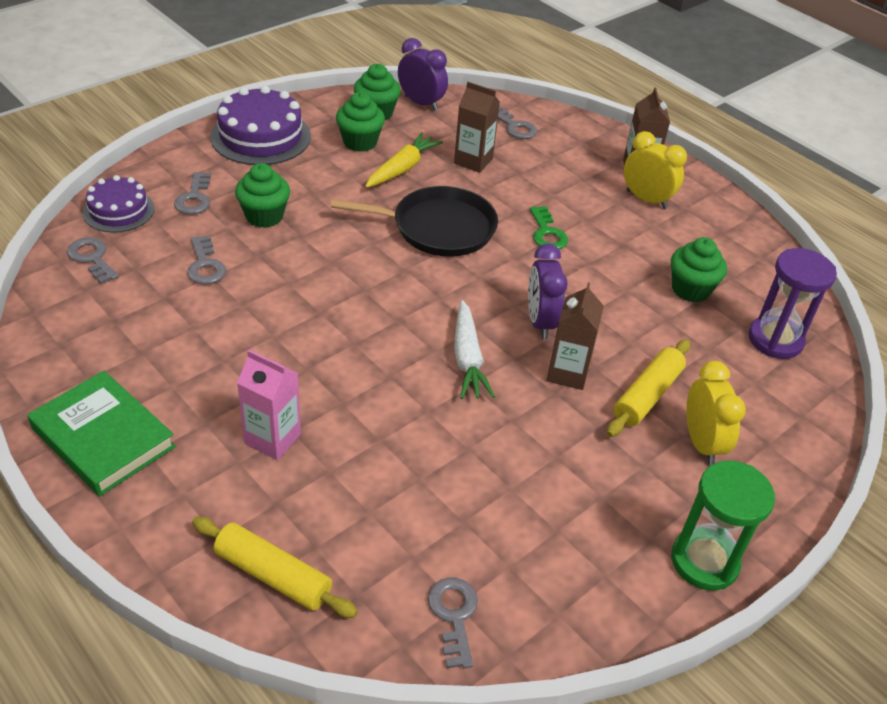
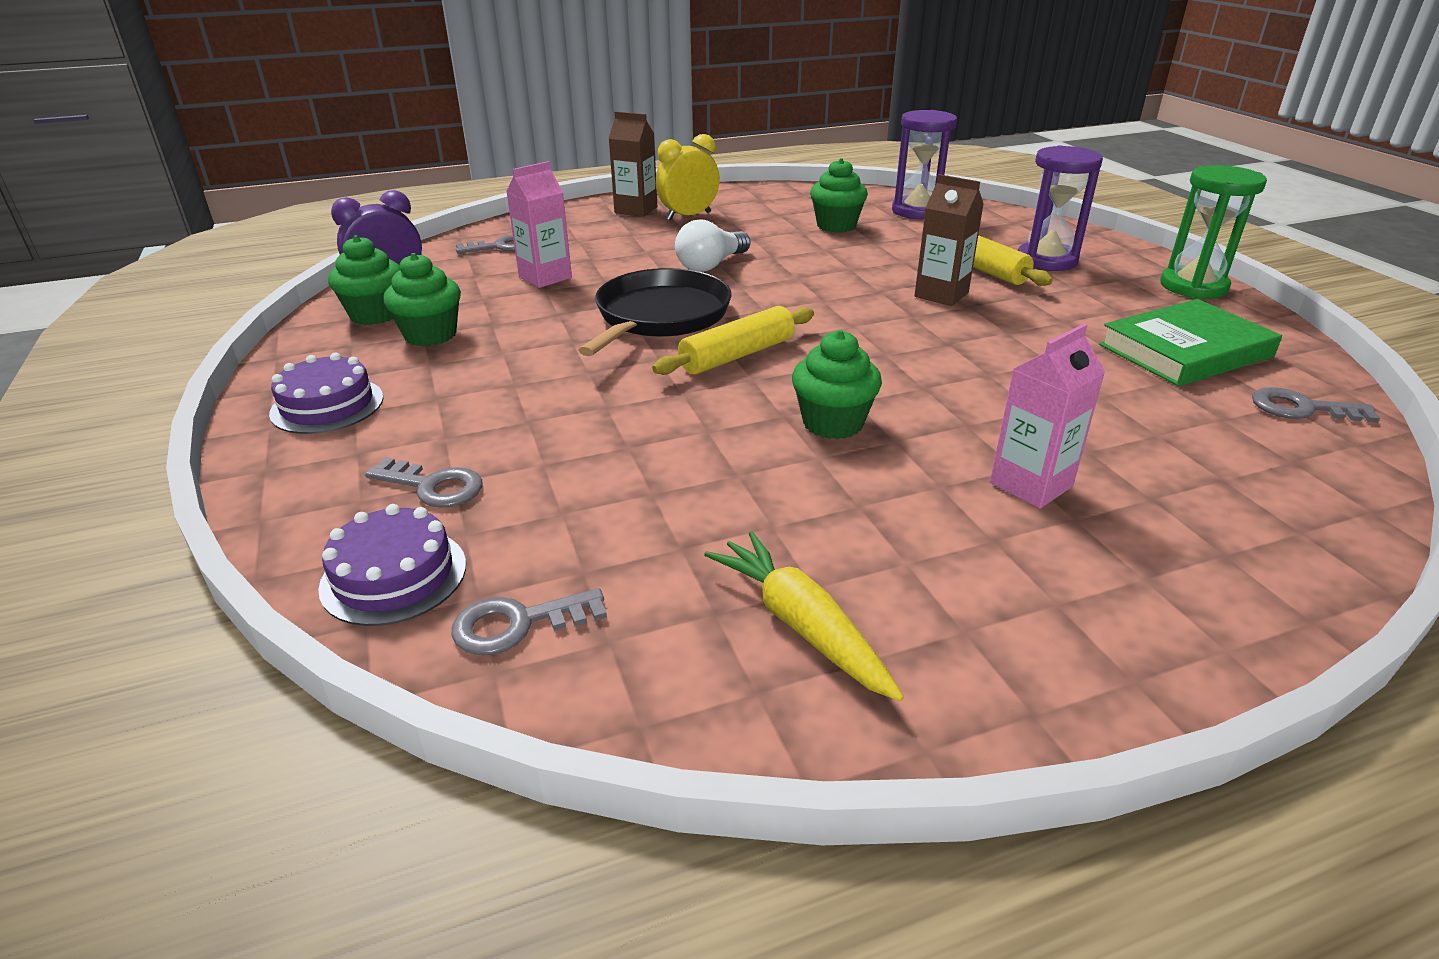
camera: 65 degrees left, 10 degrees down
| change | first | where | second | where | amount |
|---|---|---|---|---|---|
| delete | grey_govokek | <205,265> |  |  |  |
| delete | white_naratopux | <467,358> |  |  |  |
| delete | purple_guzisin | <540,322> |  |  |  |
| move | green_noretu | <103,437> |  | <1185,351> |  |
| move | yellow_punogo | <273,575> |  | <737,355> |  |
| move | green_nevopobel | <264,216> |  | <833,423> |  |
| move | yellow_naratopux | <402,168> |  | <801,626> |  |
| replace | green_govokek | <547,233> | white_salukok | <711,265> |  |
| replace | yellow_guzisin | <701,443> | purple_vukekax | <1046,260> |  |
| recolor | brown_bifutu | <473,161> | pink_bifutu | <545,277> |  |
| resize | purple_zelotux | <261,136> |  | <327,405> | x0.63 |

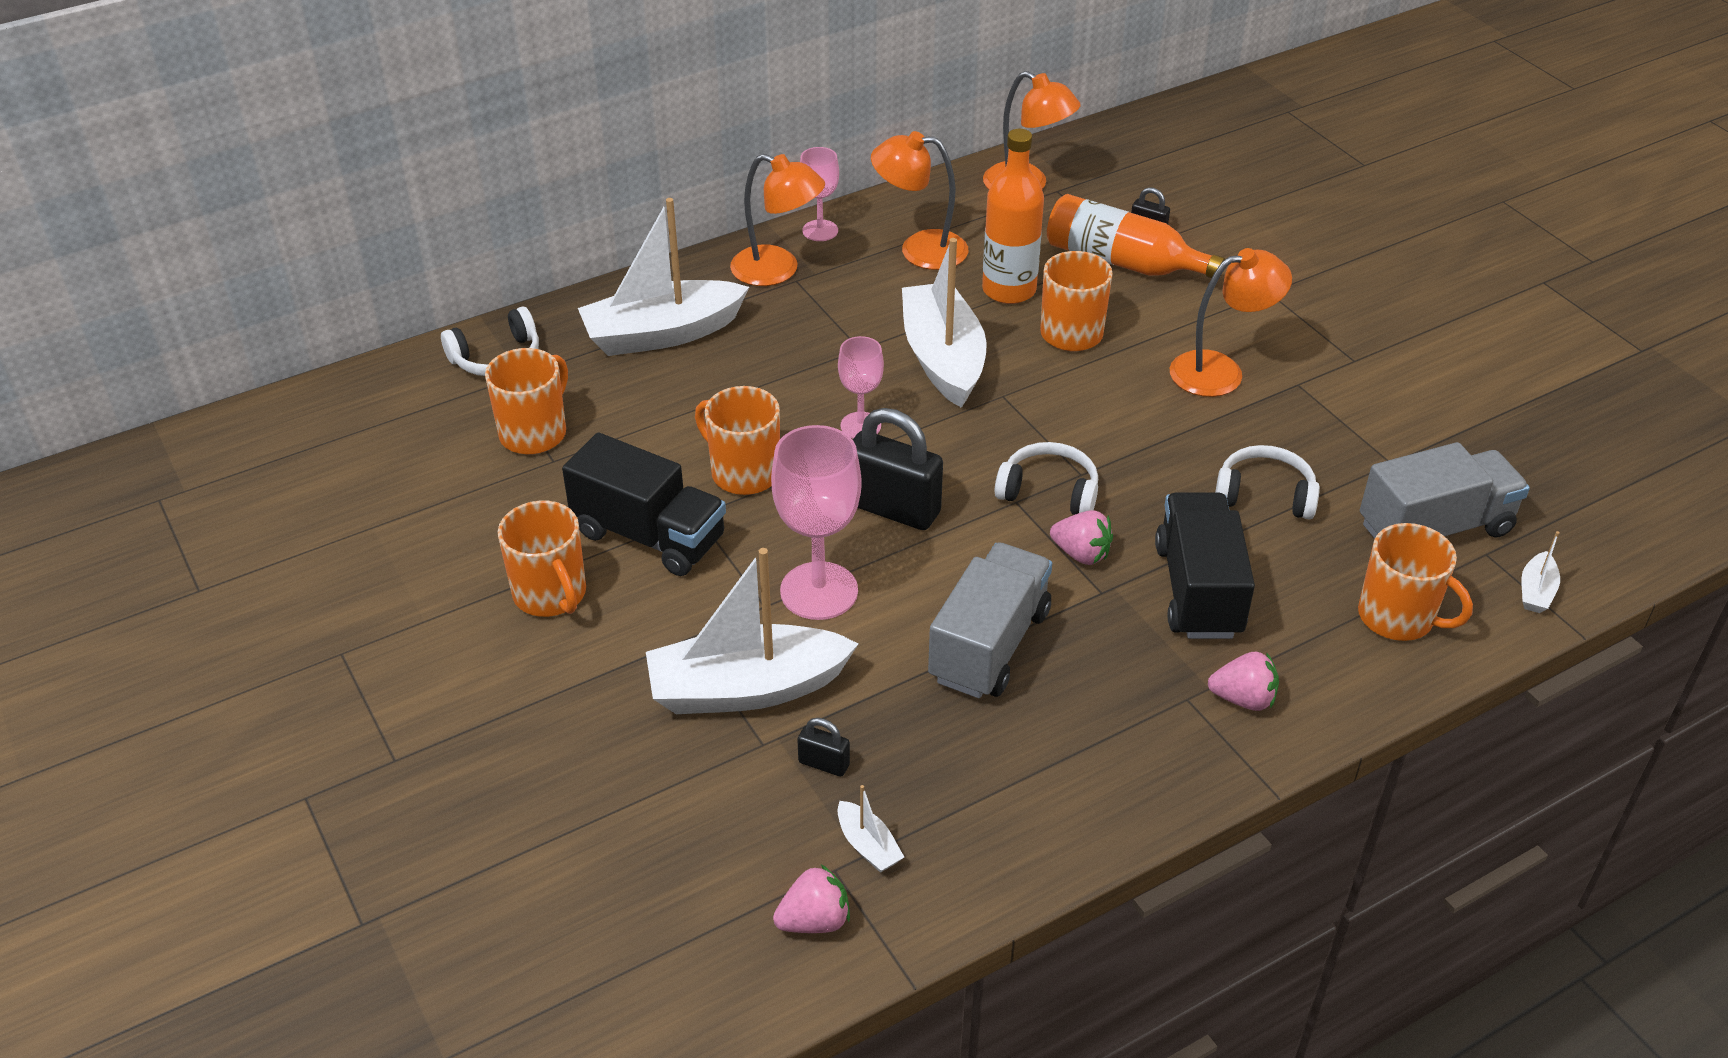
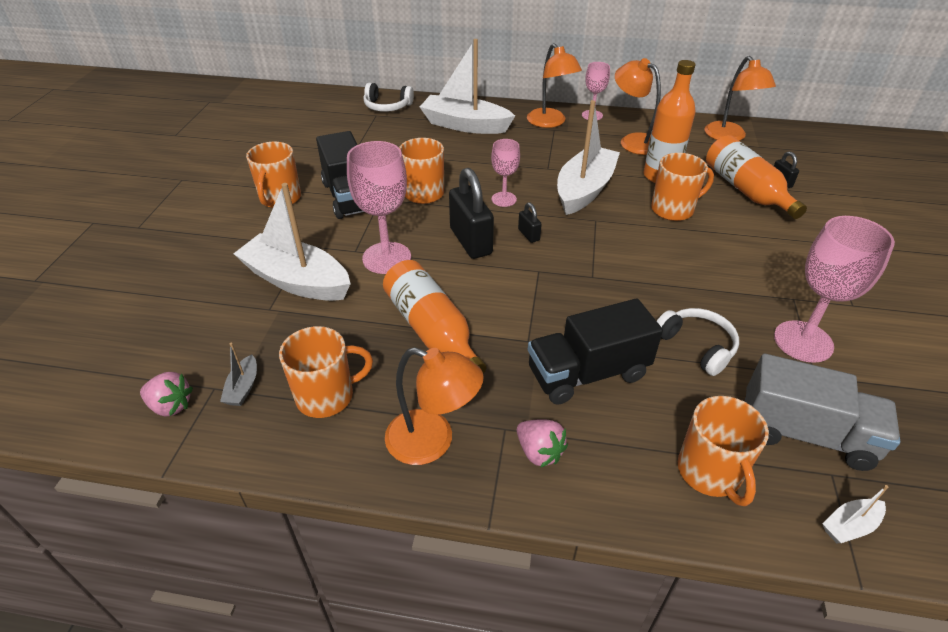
camera: 40 degrees right, 0 degrees up
| change | first | where | second | where | amount |
|---|---|---|---|---|---|
| delete | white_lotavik | <1049,492> |  |  |  |
| delete | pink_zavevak | <1081,554> |  |  |  |
| insert |  |  | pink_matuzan | <803,341> |  |
| move | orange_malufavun | <534,433> |  | <327,396> |  |
| move | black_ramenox | <824,763> |  | <528,235> |  |
| move | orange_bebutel | <1220,371> |  | <432,442> |  |
| replace | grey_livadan | <989,645> | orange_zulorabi | <432,330> |  |
| recolor | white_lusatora | <868,846> | grey_lusatora | <243,387> |  |
| rotate | black_livadan | <1198,590> |  | <587,373> | 150 degrees counterclockwise |

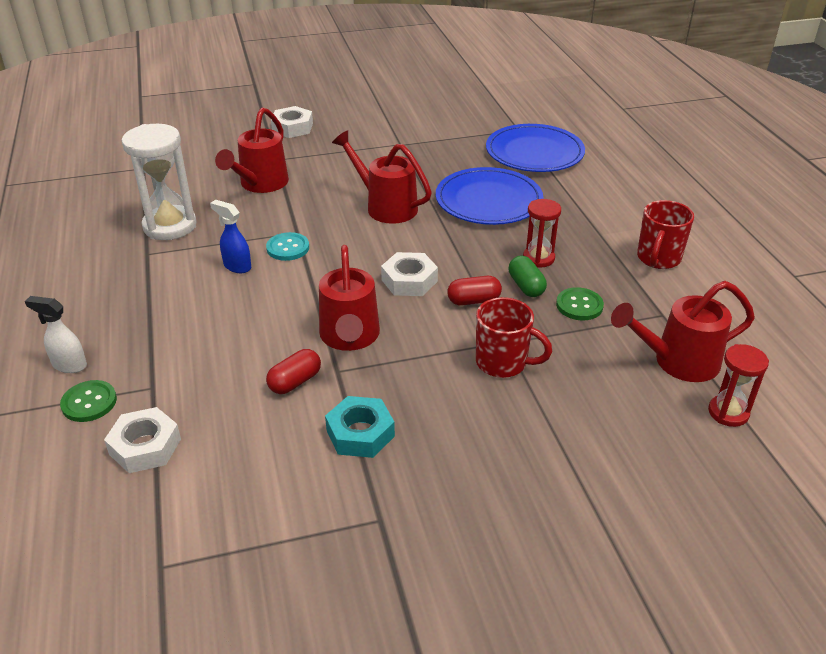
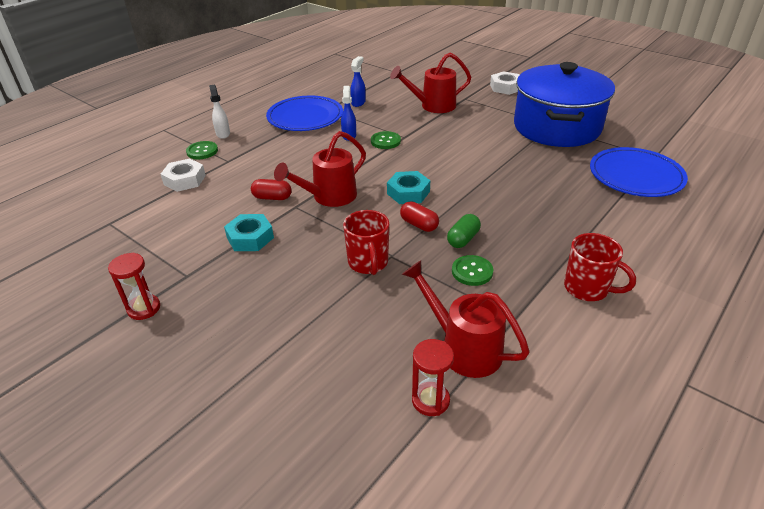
camera: 55 degrees right, 0 degrees up
| change | first | where | second | where | amount |
|---|---|---|---|---|---|
| delete | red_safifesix | <385,206> |  |  |  |
| insert |  |  | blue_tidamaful | <556,127> |  |
| move | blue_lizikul | <488,201> |  | <305,117> |  |
| move | red_vukekax | <538,258> |  | <144,308> |  |
| replace | white_vukekax | <170,226> | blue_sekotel | <358,103> |  |
| recolor | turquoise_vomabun | <288,248> | green_vomabun | <385,141> |  |
| recolor | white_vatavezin | <409,280> | turquoise_vatavezin | <408,192> |  |
| rotate | red_malufavun | <658,259> |  | <587,289> | 135 degrees counterclockwise |

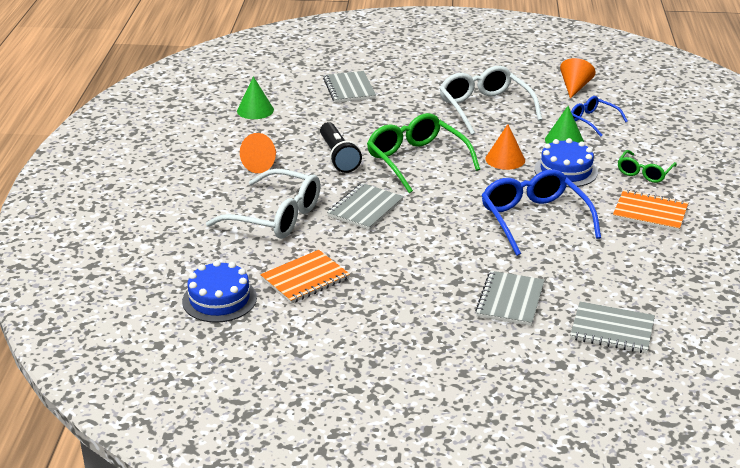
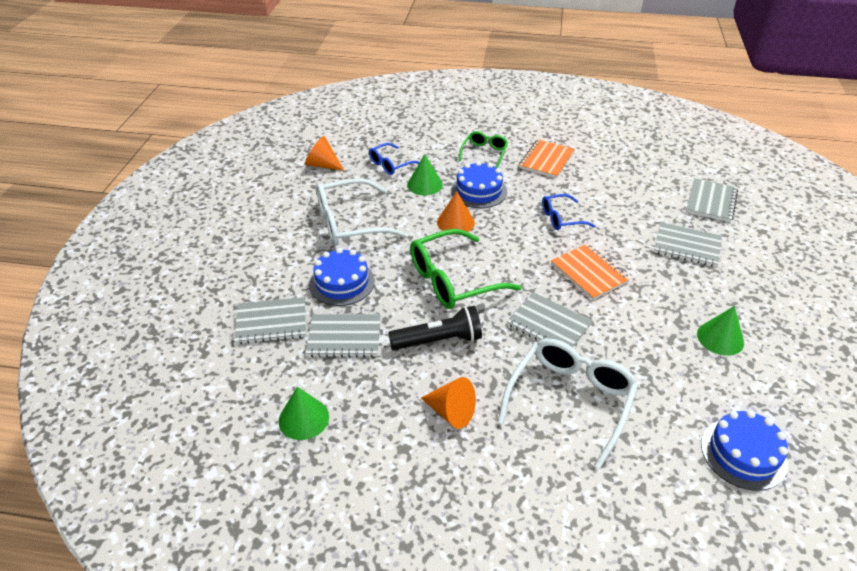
camera: 85 degrees left, 10 degrees up
| change | first | where | second | where | amount |
|---|---|---|---|---|---|
| insert |  |  | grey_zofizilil | <344,337> |  |
| insert |  |  | blue_zelotux | <342,282> |  |
| insert |  |  | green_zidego | <720,338> |  |
| move | orange_zofizilil | <305,279> |  | <589,273> |  |
| rotate | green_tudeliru | <644,173> |  | <484,153> | 105 degrees counterclockwise |
| resize | blue_tudeliru | <534,219> |  | <561,218> | x0.55 |

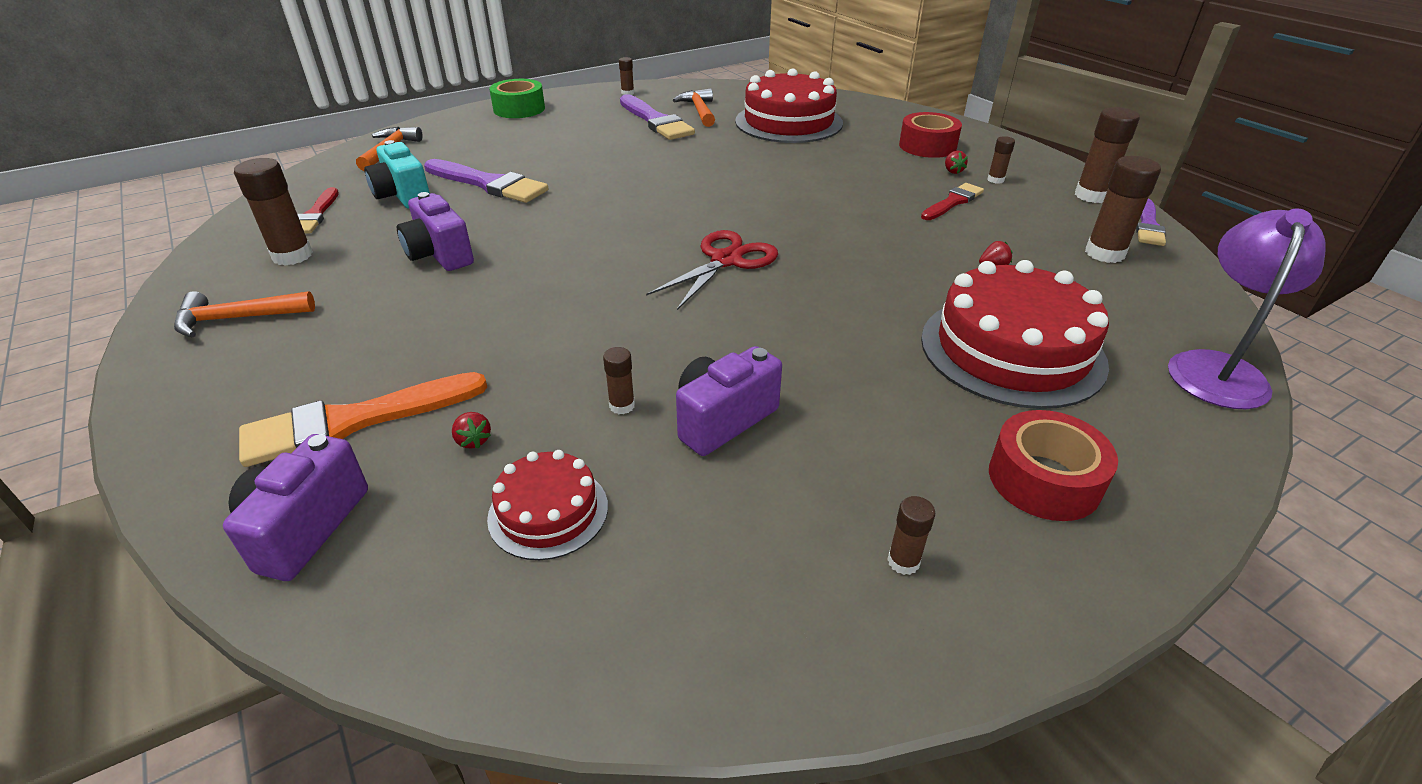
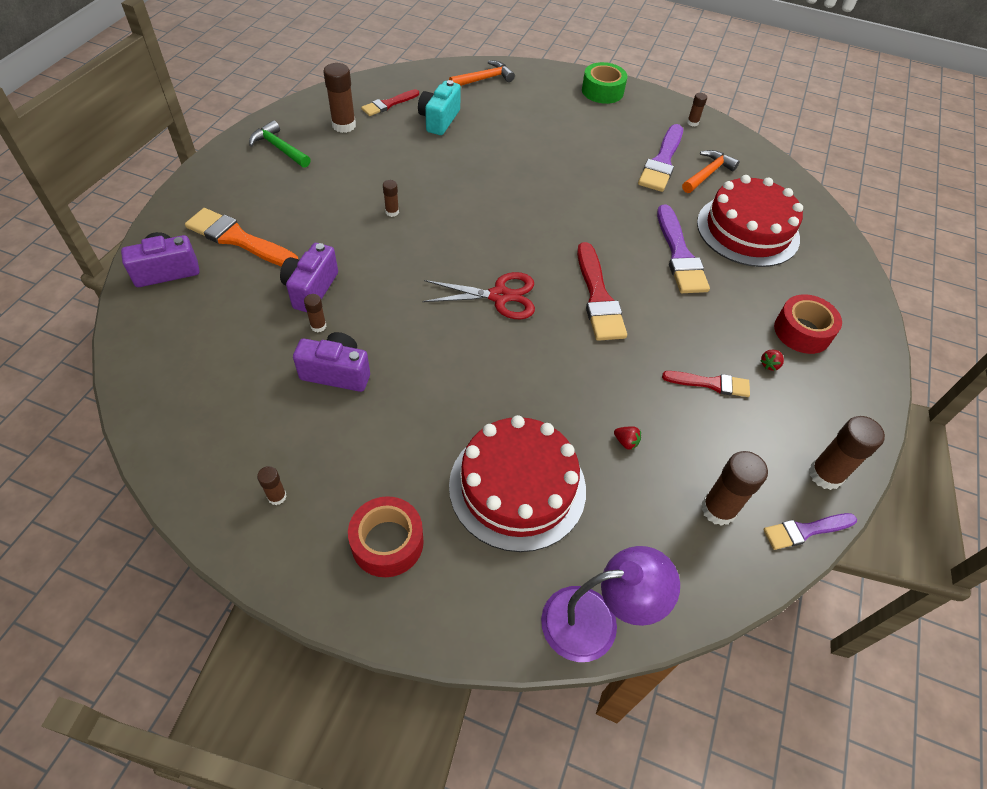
camera: 50 degrees right, 15 degrees up
| change | first | where | second | where | amount |
|---|---|---|---|---|---|
| delete | red_zavevak | <473,440> |  |  |  |
| delete | red_zelotux | <548,512> |  |  |  |
| insert |  |  | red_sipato | <598,297> |  |
| move | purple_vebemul | <439,255> |  | <311,289> |  |
| move | purple_sipato | <489,184> |  | <679,255> |  |
| move | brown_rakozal | <995,180> |  | <392,212> |  |
| recolor | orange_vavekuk | <237,319> | green_vavekuk | <279,148> |  |

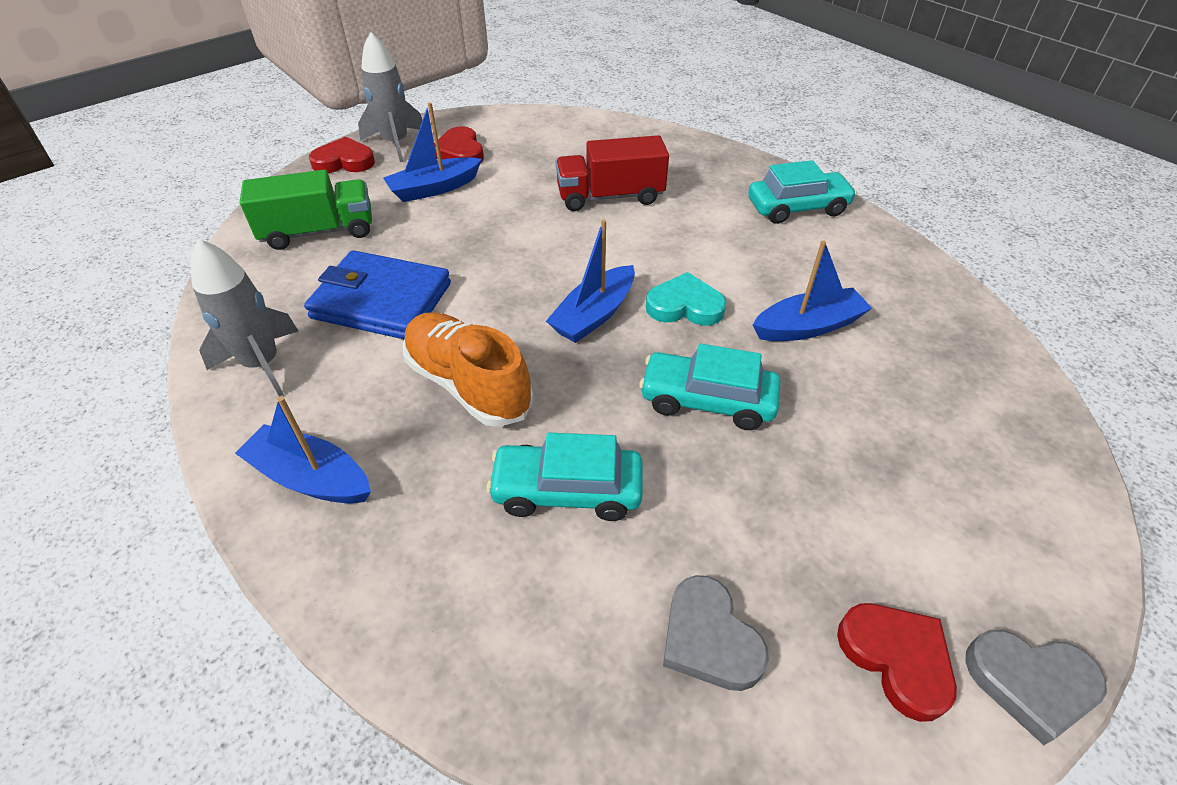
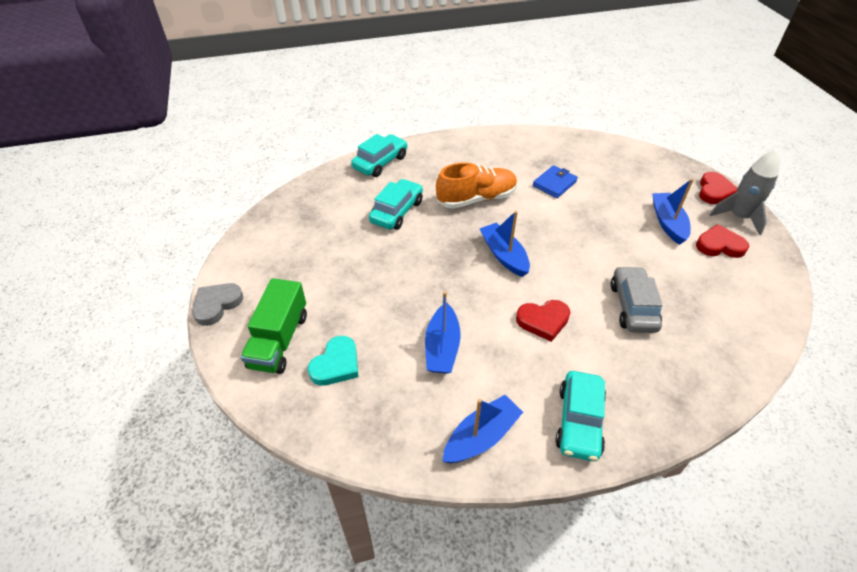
camera: 115 degrees right, 0 degrees up
| change | first | where | second | where | amount |
|---|---|---|---|---|---|
| delete | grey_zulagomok | <262,364> |  |  |  |
| delete | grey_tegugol | <709,638> |  |  |  |
| move | blue_lusatora | <311,478> |  | <481,436> |  |
| move | green_livadan | <319,232> |  | <279,340> |  |
| move | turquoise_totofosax | <707,401> |  | <380,162> |  |
| move | turquoise_tegugol | <685,306> |  | <336,364> |  |
| move | red_tegugol | <896,658> |  | <543,321> |  |
| replace | red_livadan | <610,196> | grey_totofosax | <632,306> |  |
| resize | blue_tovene | <382,301> |  | <554,184> | x0.59 |

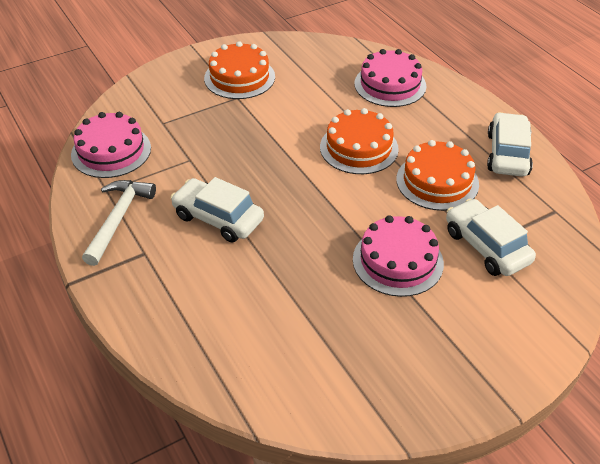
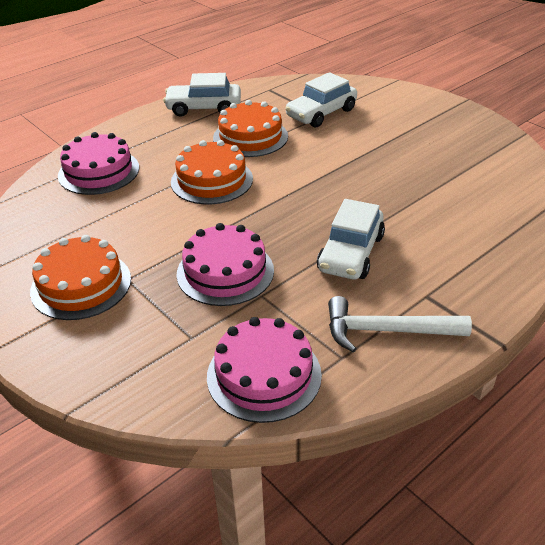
camera: 100 degrees left, 5 degrees down
| change | first | where | second | where | amount |
|---|---|---|---|---|---|
| move | pink_zelotux | <398,261> |  | <225,272> |  |

